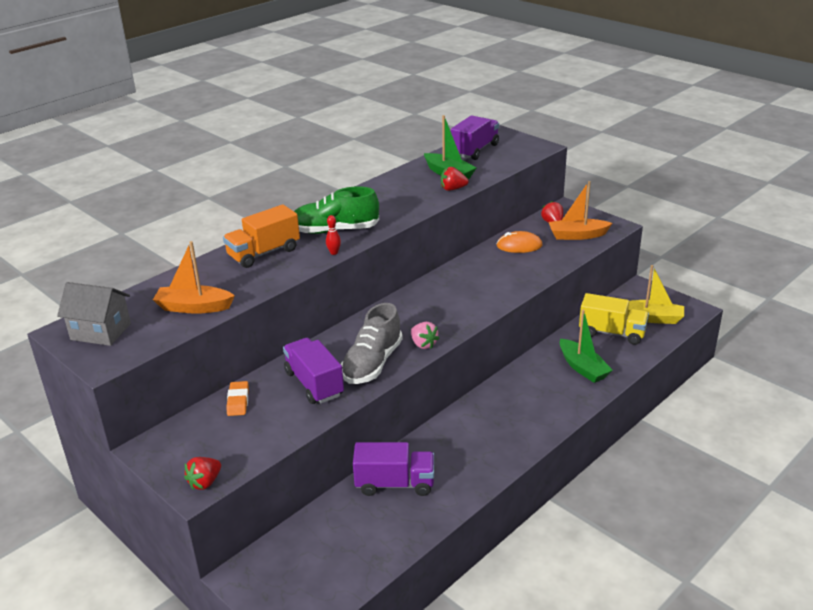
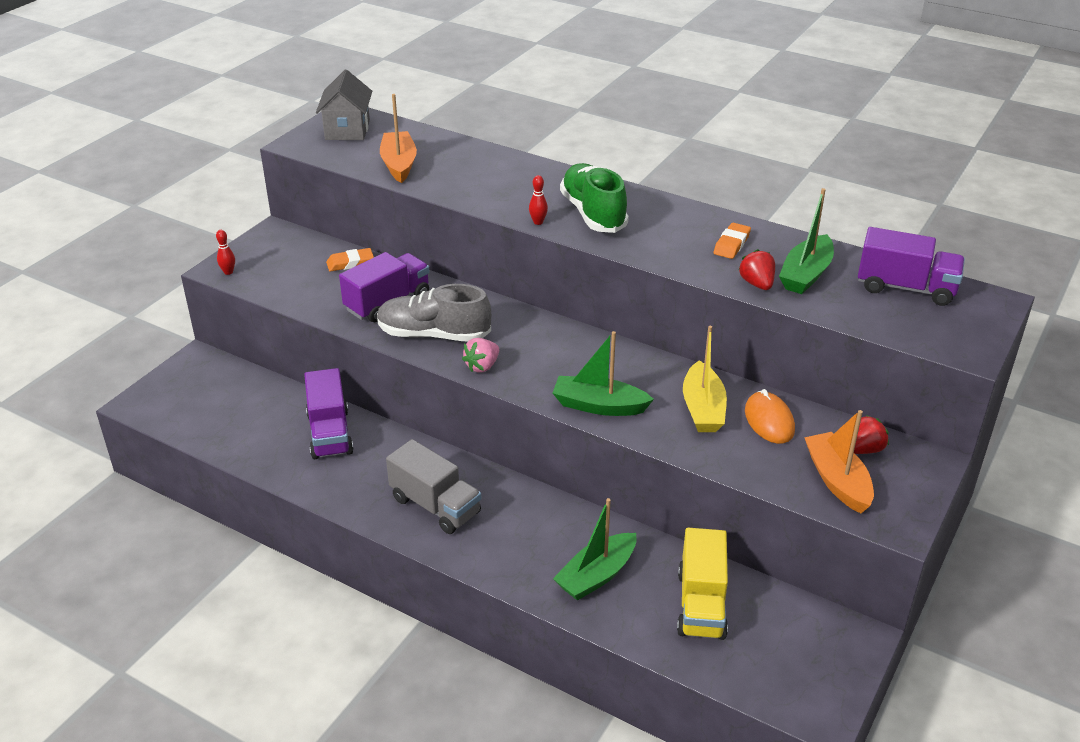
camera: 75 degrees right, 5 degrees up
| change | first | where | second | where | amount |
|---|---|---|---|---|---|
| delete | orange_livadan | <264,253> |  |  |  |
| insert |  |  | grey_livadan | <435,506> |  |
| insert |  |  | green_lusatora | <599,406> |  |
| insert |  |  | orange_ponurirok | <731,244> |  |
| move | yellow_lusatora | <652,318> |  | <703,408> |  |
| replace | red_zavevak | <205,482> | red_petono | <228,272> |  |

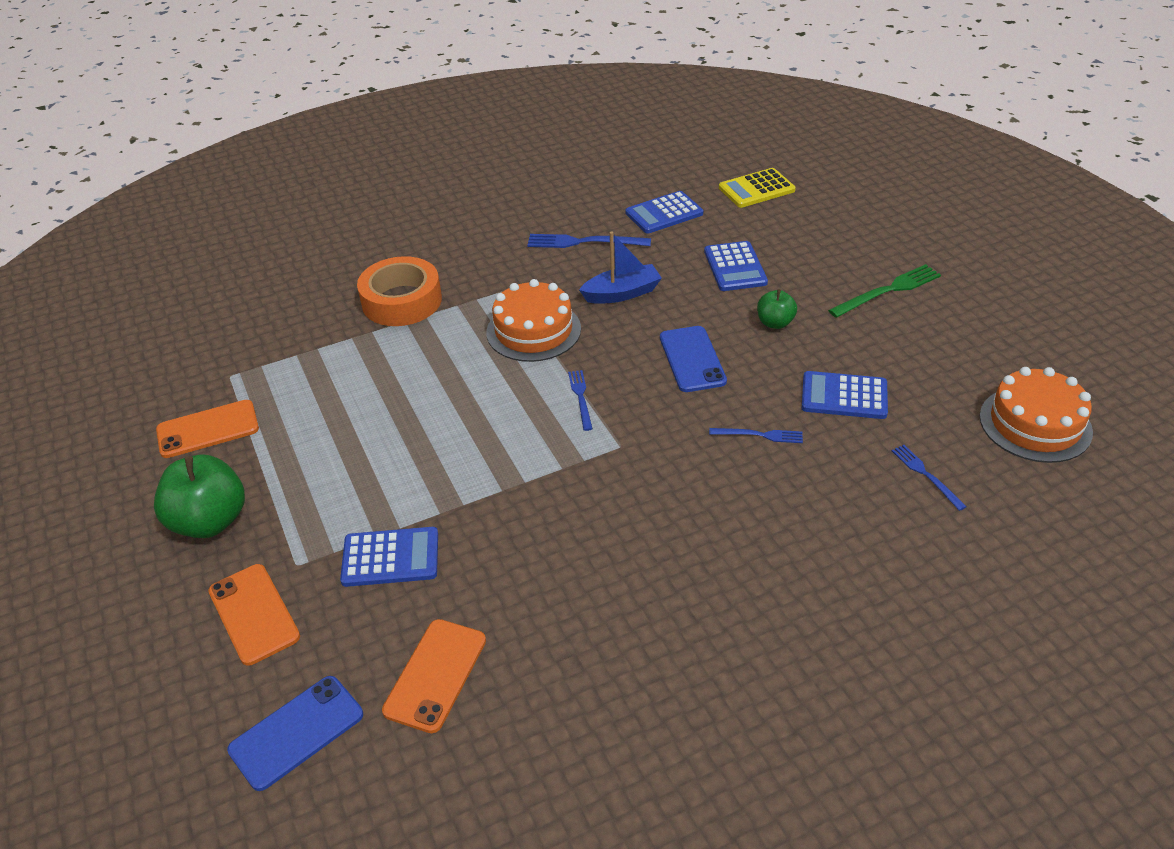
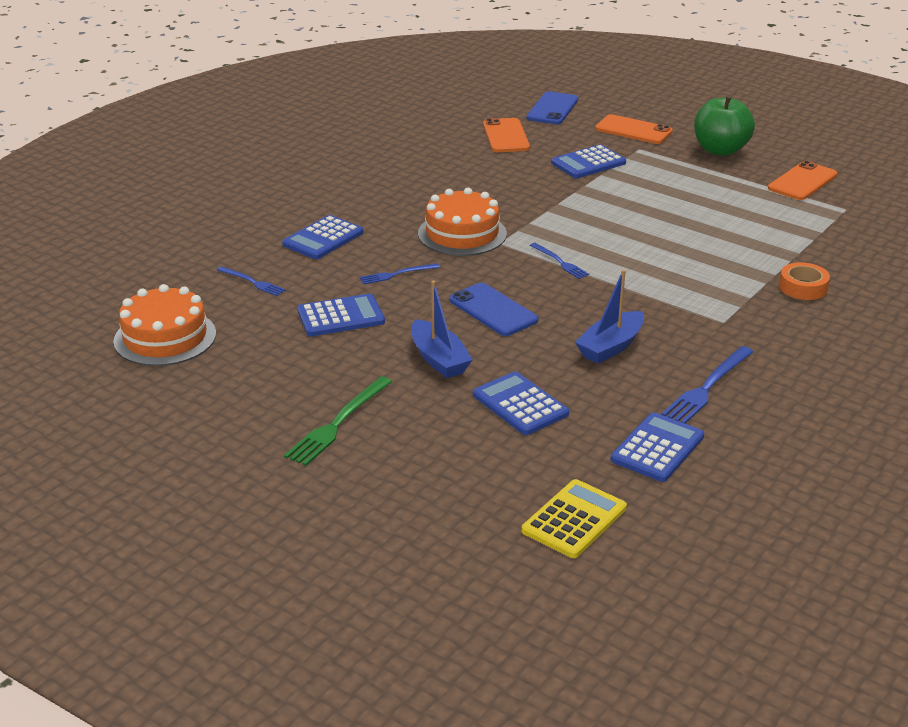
camera: 150 degrees right, 10 degrees down
| change | first | where | second | where | amount |
|---|---|---|---|---|---|
| insert |  |  | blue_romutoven | <323,238> |  |
| move | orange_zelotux | <533,330> |  | <462,234> |  |
| replace | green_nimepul | <775,323> | blue_lusatora | <439,359> |  |
| rotate | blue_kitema | <584,242> |  | <707,387> | 150 degrees clockwise |
| resize | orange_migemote | <402,301> |  | <803,287> | x0.57 |

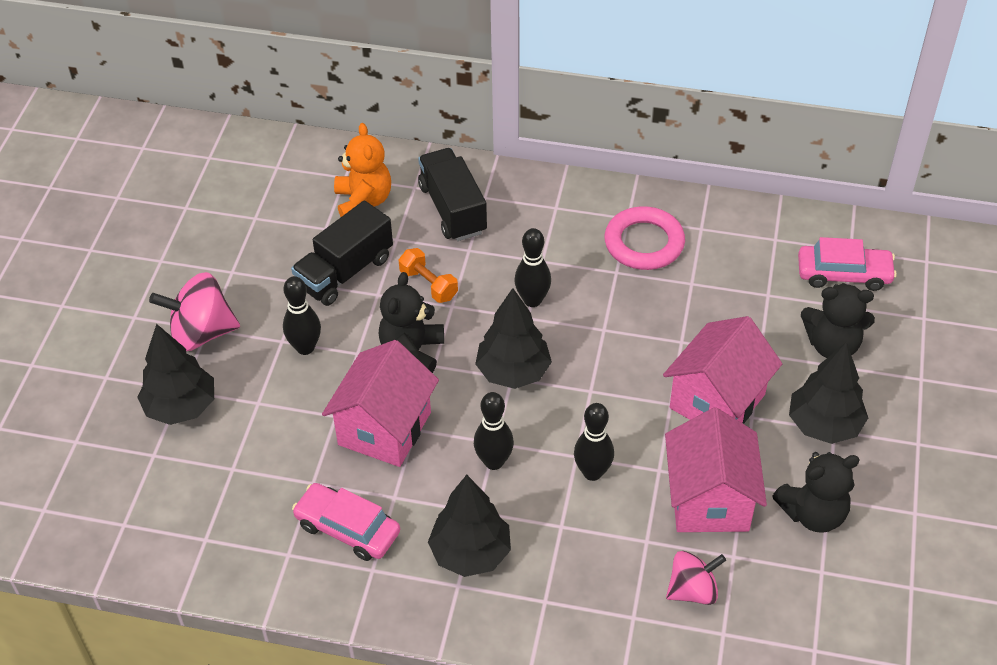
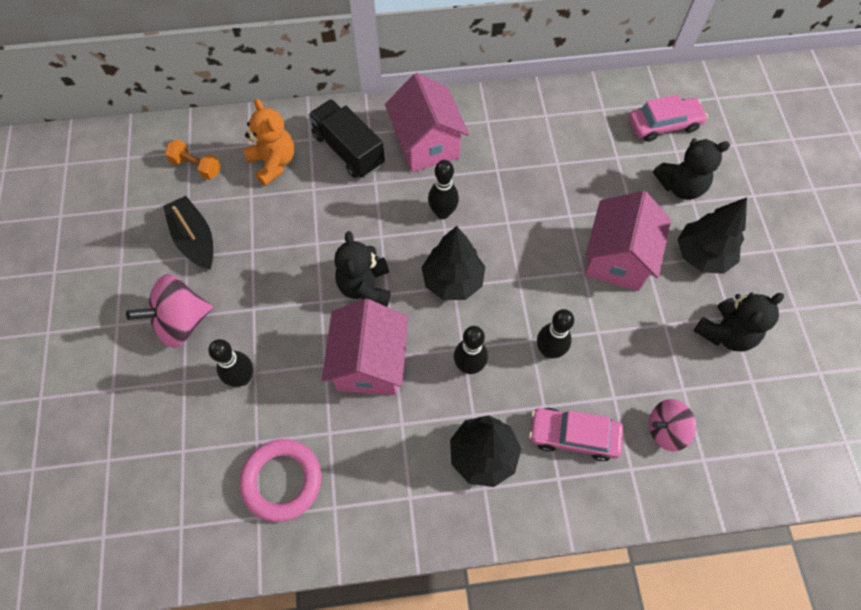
camera: 20 degrees left, 15 degrees up
| change | first | where | second | where | amount |
|---|---|---|---|---|---|
| delete | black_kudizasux | <181,407> |  |  |  |
| delete | black_livadan | <345,272> |  |  |  |
| insert |  |  | black_lusatora | <195,239> |  |
| move | black_petono | <305,347> |  | <242,378> |  |
| move | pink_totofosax | <347,528> |  | <573,436> |  |
| move | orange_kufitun | <428,284> |  | <196,166> |  |
| move | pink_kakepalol | <644,243> |  | <282,481> |  |
| move | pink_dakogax | <709,500> |  | <426,144> |  |
| rotate | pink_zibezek | <692,590> |  | <666,430> | 150 degrees counterclockwise |

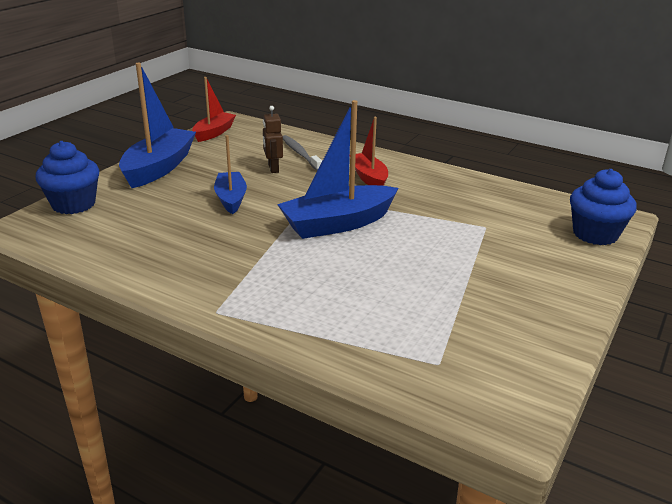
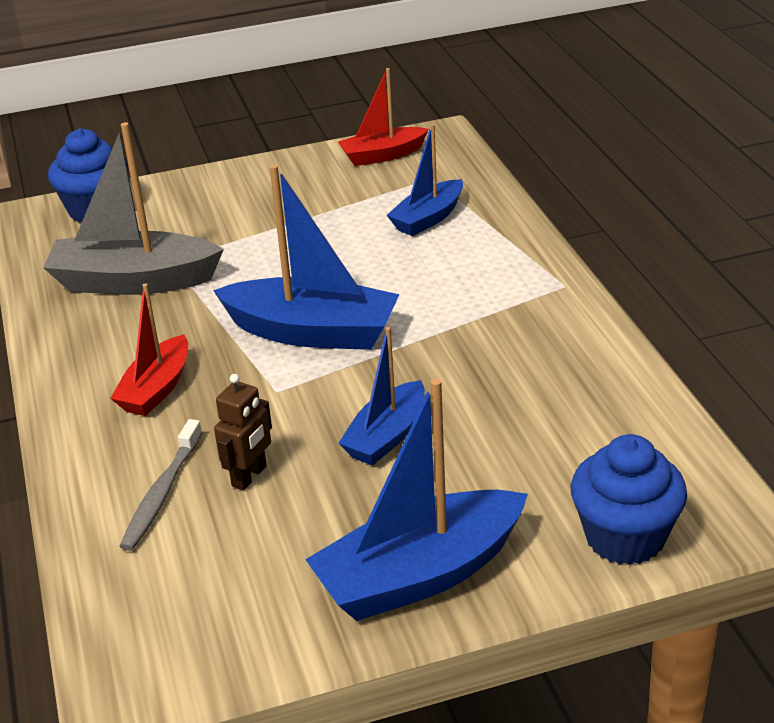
camera: 135 degrees left, 5 degrees up
| change | first | where | second | where | amount |
|---|---|---|---|---|---|
| insert |  |  | grey_lusatora | <134,281> |  |
| insert |  |  | blue_lusatora | <428,218> |  |
| move | red_lusatora | <214,133> |  | <382,155> |  |

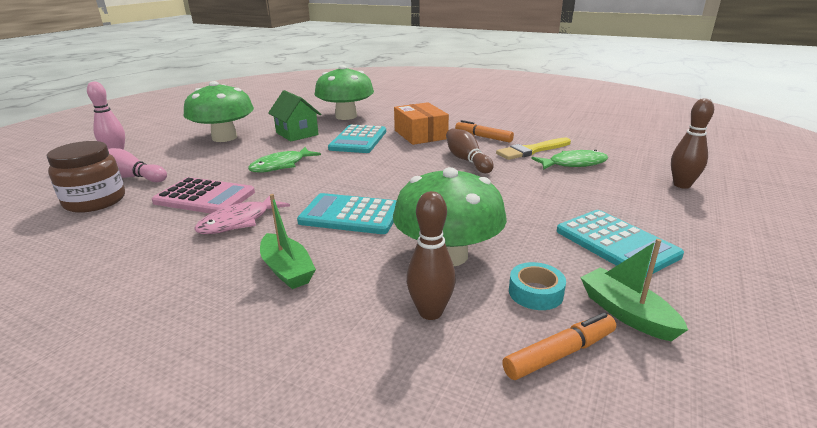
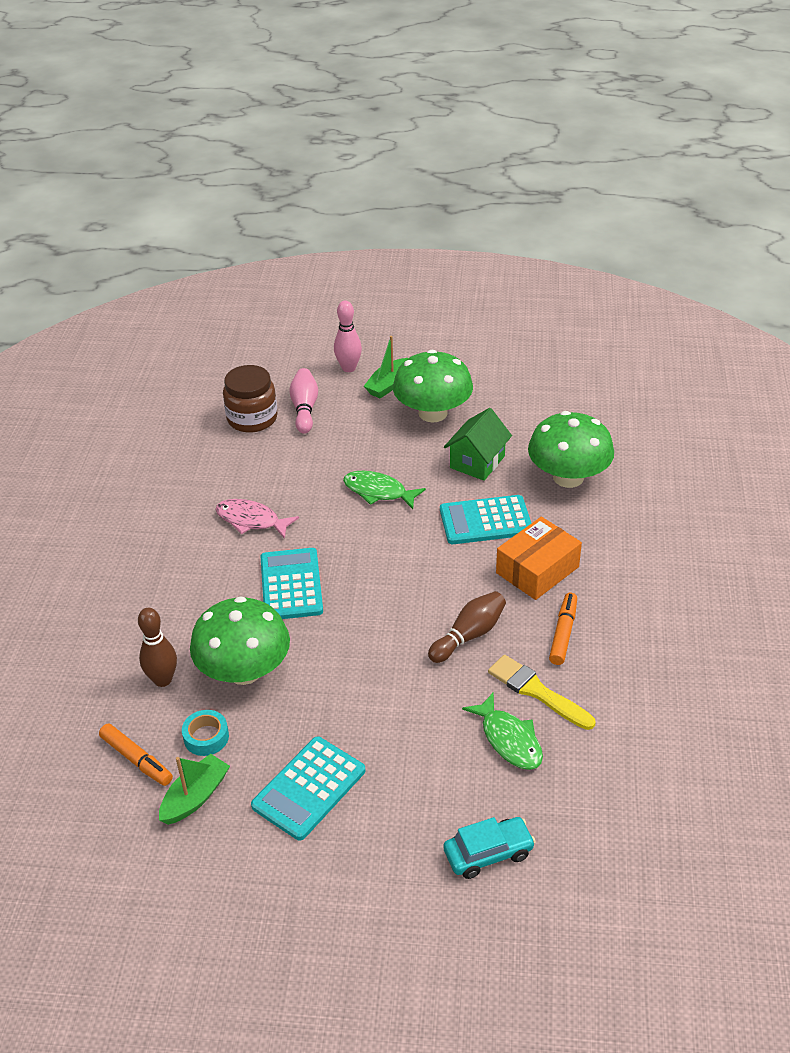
camera: 70 degrees right, 15 degrees up
| change | first | where | second | where | amount |
|---|---|---|---|---|---|
| delete | pink_romutoven | <204,197> |  |  |  |
| move | green_lusatora | <287,270> |  | <388,385> |  |
| replace | brown_petono | <682,185> | turquoise_totofosax | <488,853> |  |

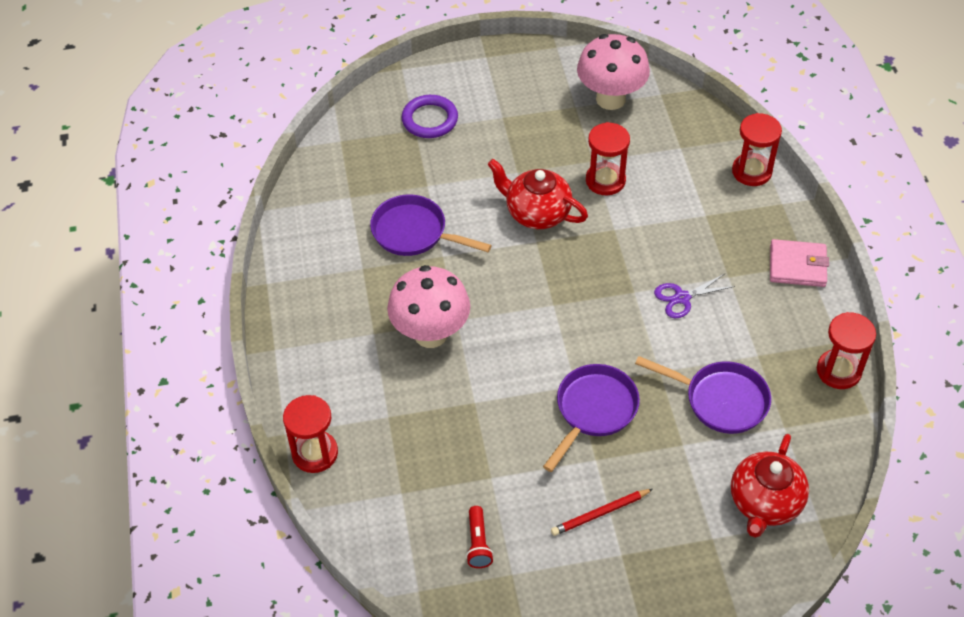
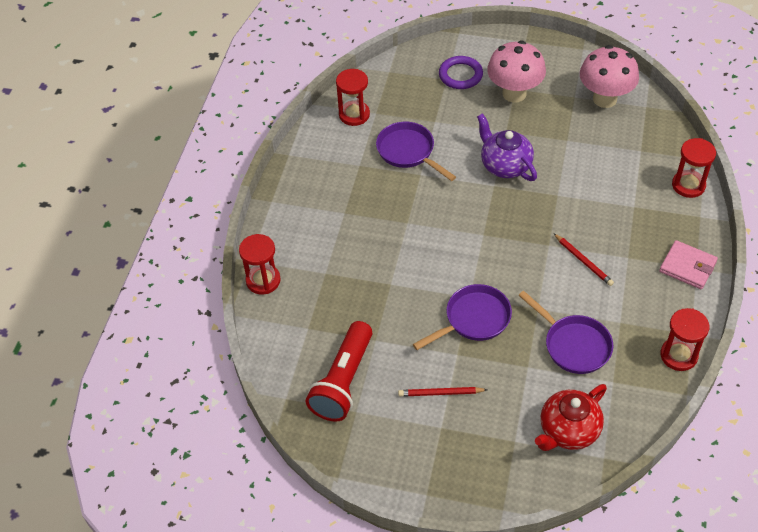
camera: 25 degrees right, 0 degrees up
| change | first | where | second | where | amount |
|---|---|---|---|---|---|
| move | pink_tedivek | <430,334> |  | <514,93> |  |
| move | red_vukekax | <605,180> |  | <354,115> |  |
| replace | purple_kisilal | <682,298> | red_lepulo | <583,261> |  |
| recolor | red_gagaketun | <537,213> | purple_gagaketun | <505,165> |  |
| resize | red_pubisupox | <478,543> |  | <343,382> | x2.20 |

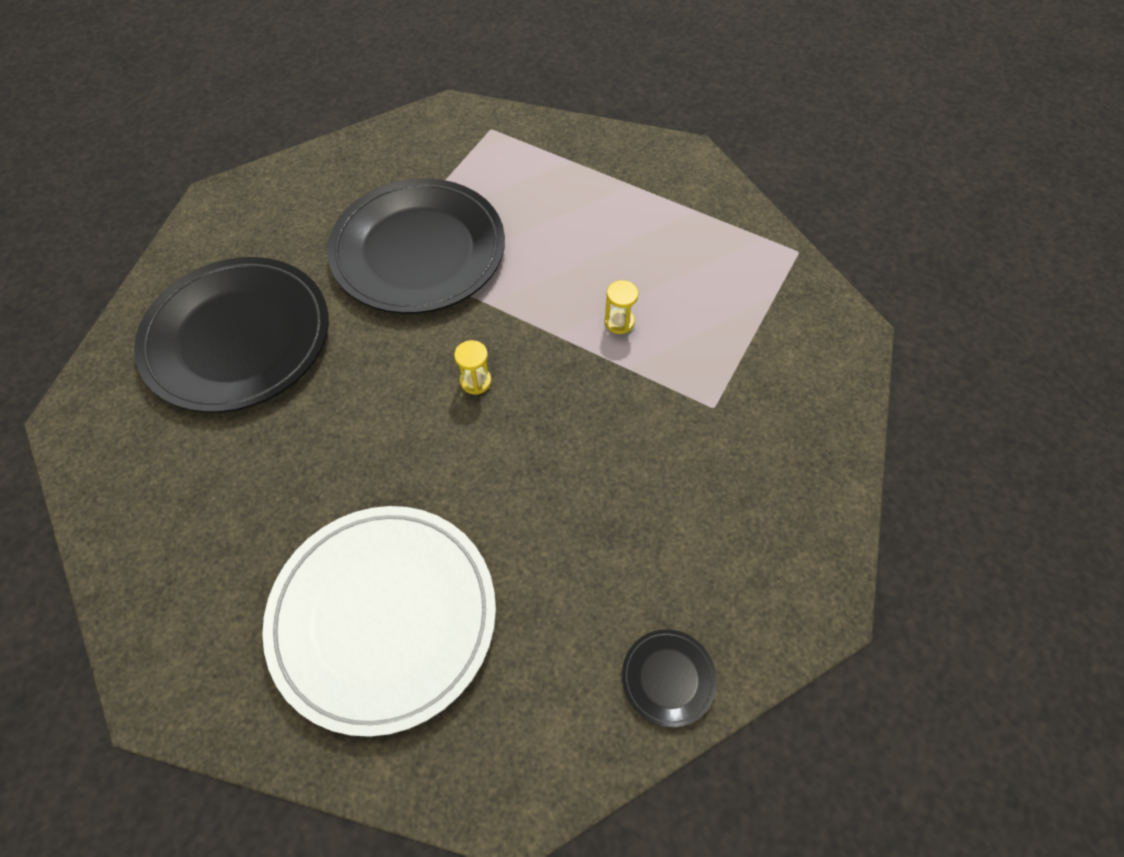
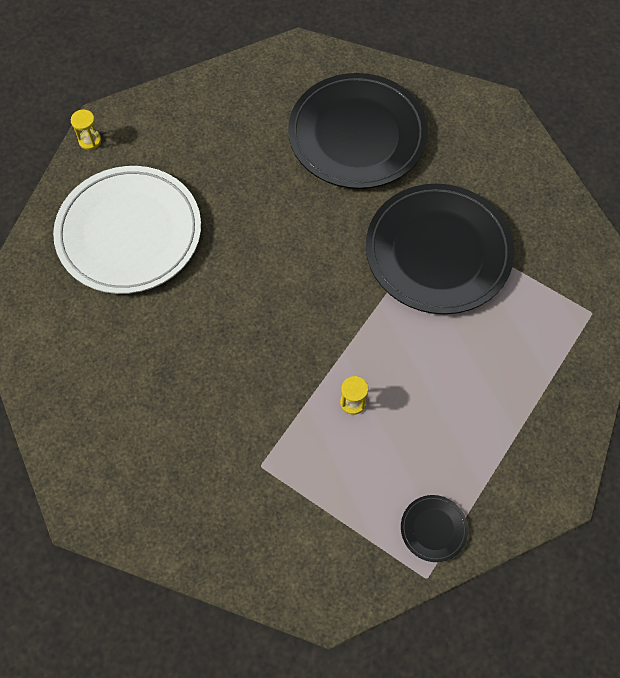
camera: 95 degrees right, 5 degrees up
| change | first | where | second | where | amount |
|---|---|---|---|---|---|
| move | yellow_vukekax | <475,381> |  | <90,140> |  |
| move | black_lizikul | <668,678> |  | <433,529> |  |

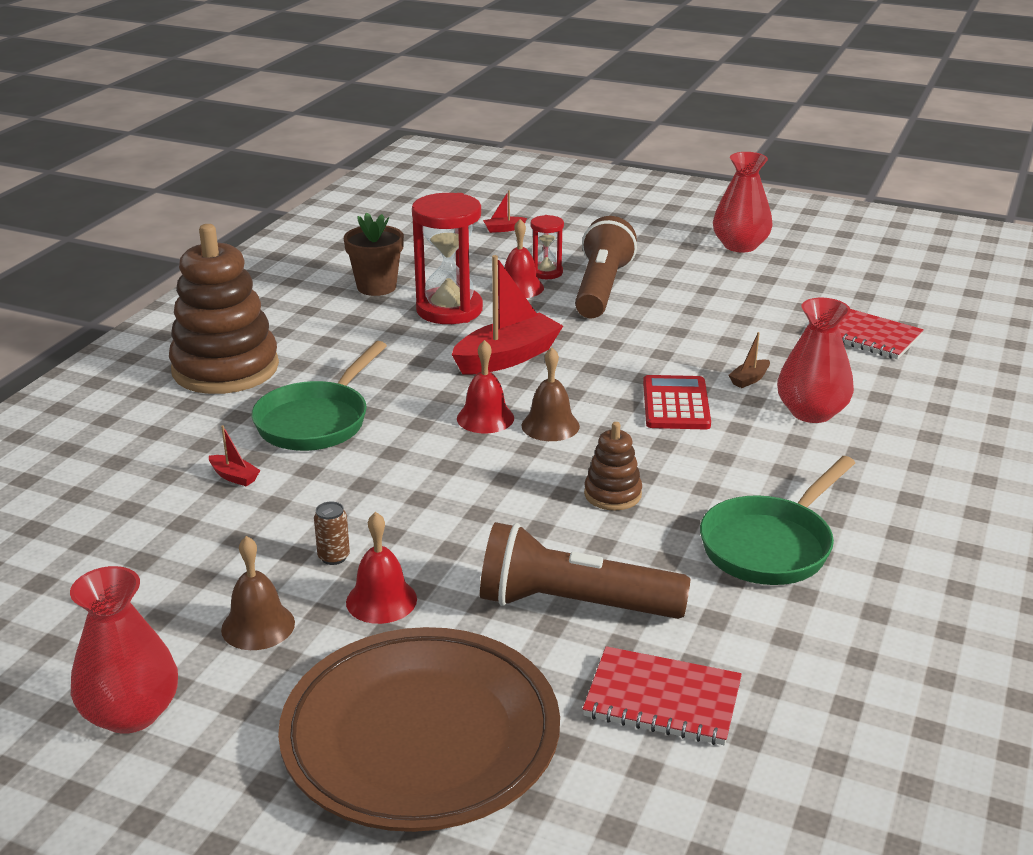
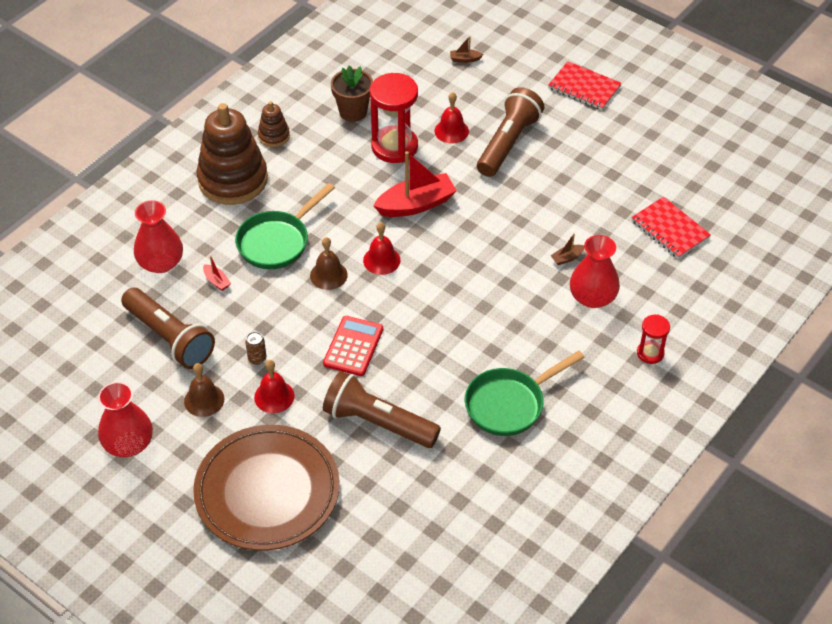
camera: 15 degrees right, 20 degrees up
| change | first | where | second | where | amount |
|---|---|---|---|---|---|
| insert |  |  | brown_pubisupox | <169,338> |  |
| move | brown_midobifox | <550,425> |  | <328,275> |  |
| move | red_vukekax | <546,272> |  | <650,353> |  |
| move | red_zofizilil | <662,699> |  | <584,87> |  |
| move | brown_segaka | <612,494> |  | <274,136> |  |
| move | red_romutoven | <676,404> |  | <353,346> |  |
| move | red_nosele | <740,245> |  | <161,263> |  |
| recolor | red_lusatora | <504,229> | brown_lusatora | <465,59> |  |

